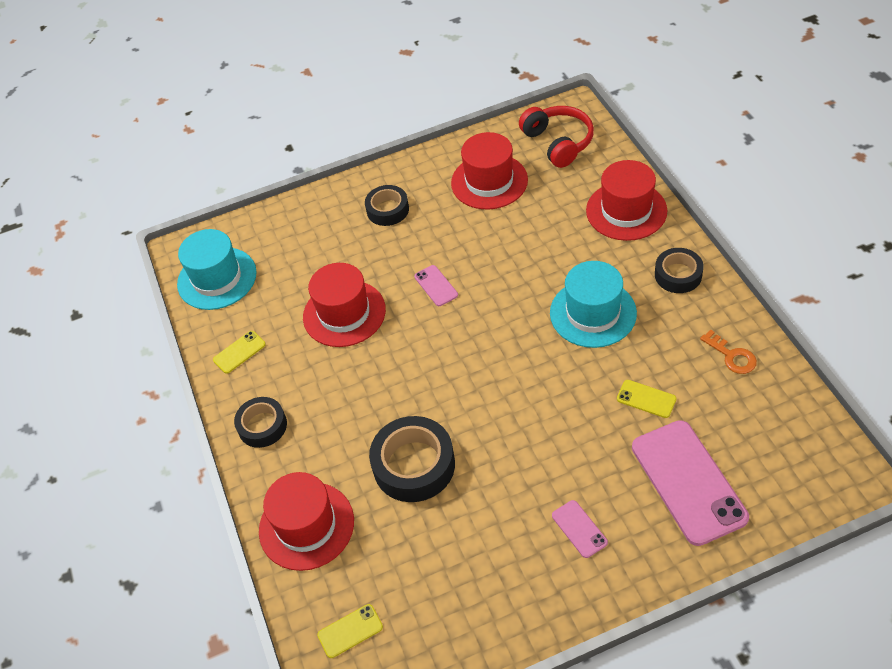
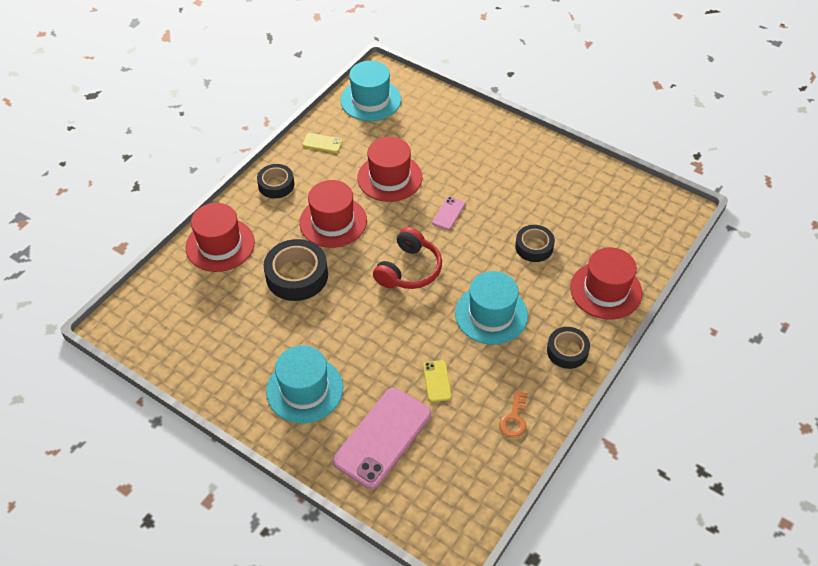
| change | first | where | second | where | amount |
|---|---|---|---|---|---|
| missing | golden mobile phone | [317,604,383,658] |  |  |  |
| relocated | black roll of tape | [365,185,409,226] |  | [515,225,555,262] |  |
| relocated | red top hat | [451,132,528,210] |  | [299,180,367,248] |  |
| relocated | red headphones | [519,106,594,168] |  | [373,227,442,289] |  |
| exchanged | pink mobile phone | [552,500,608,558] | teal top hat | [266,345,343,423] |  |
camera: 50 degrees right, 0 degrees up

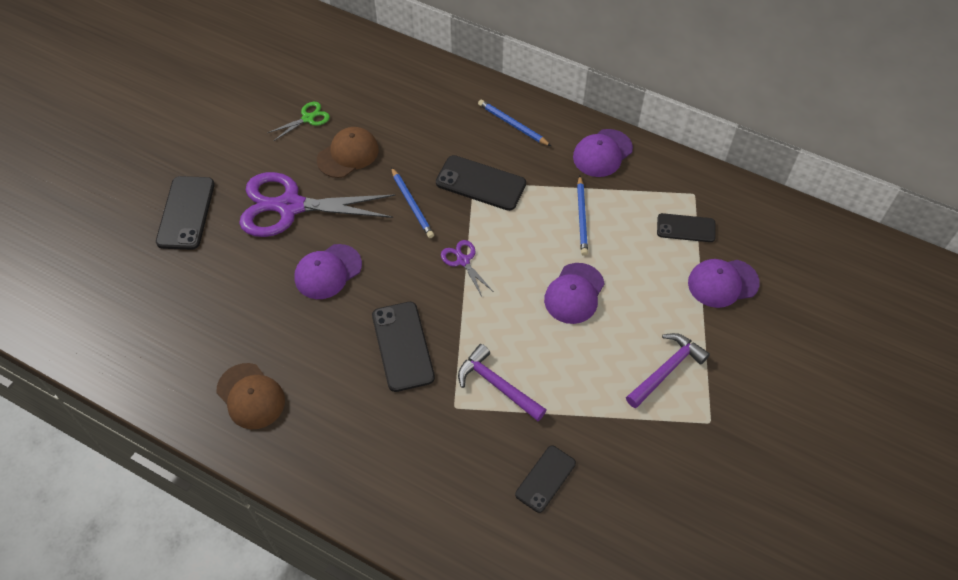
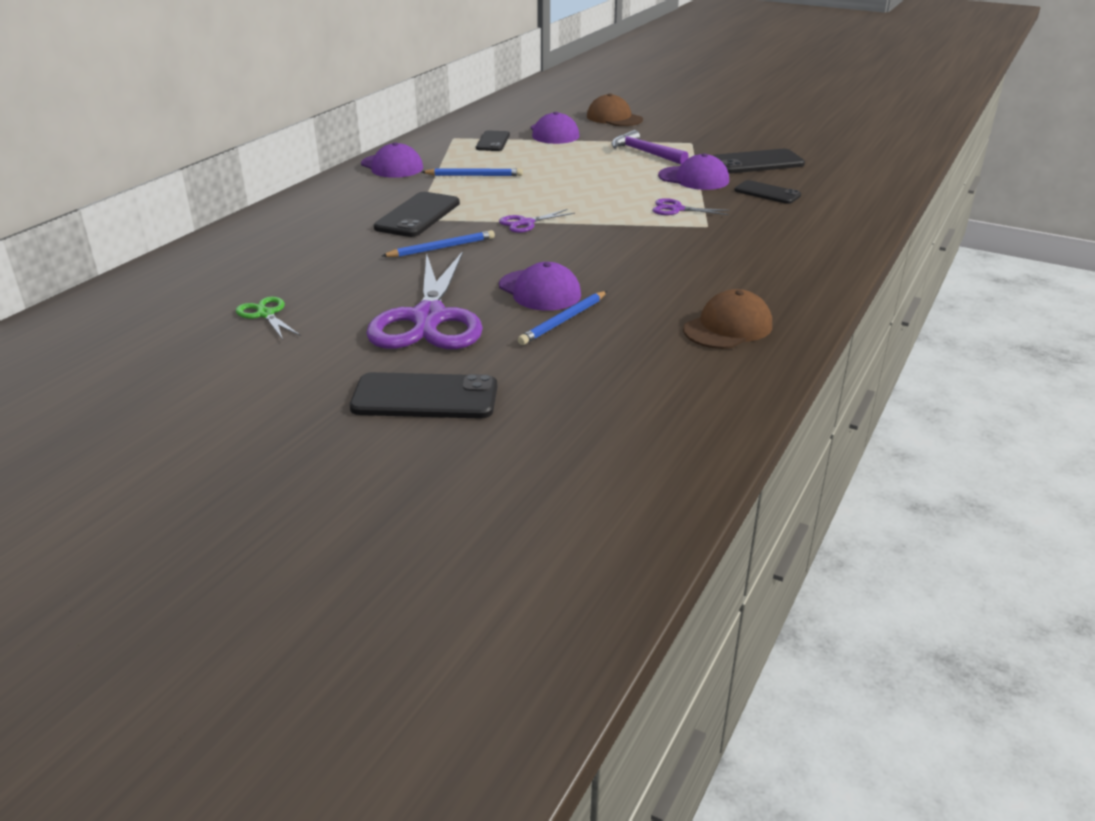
| change | first | where | second | where | amount |
|---|---|---|---|---|---|
| relocated | russet baseball cap | [317,127,379,178] |  | [587,93,643,126] |  |
| relocated | black mobile phone | [372,302,435,392] |  | [712,149,805,173] |  |
| relocated | royal blue pencil | [478,100,551,146] |  | [518,291,607,345] |  |
| relocated | purple baseball cap | [544,263,605,324] |  | [658,153,729,190] |  |
| exchanged | purple hammer | [458,344,546,421] | purple scissors | [652,198,730,215] |  |
camera: 90 degrees left, 25 degrees down

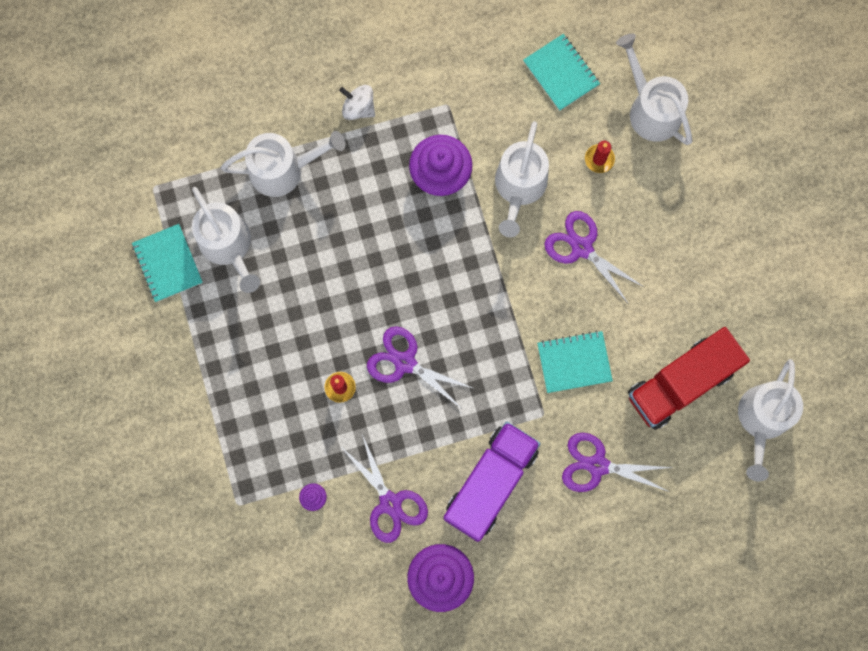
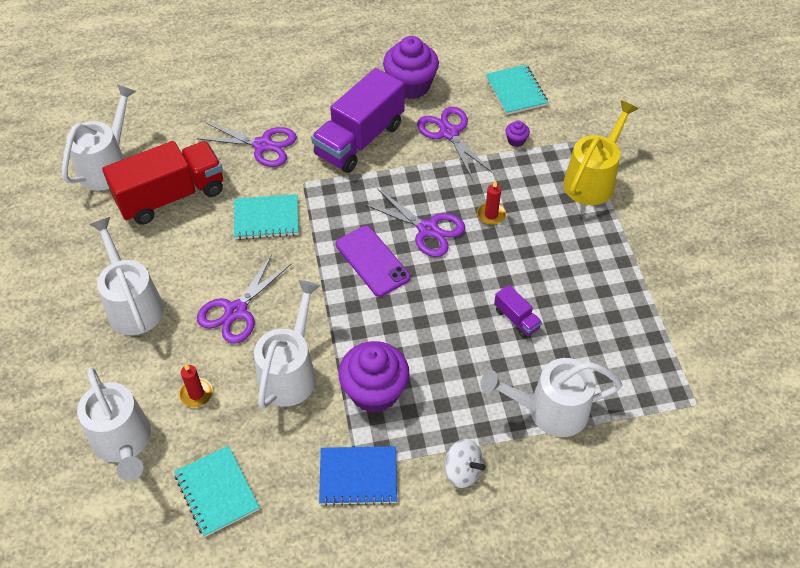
| change | first | where | second | where | amount |
|---|---|---|---|---|---|
| appeared |  |  | royal blue notebook | [319,446,397,506] |  |
| appeared |  |  | purple mobile phone | [336,226,410,297] |  |
| appeared |  |  | purple lorry | [494,285,542,338] |  |
| appeared |  |  | golden watering can | [563,100,638,205] |  |
| relocated | teal notebook | [132,224,203,302] |  | [486,65,548,115] |  |
| relocated | white watering can | [192,187,260,293] |  | [89,217,164,335] |  |
| spun | purple scissors | [544,211,645,305] |  | [197,254,291,344] | 75 degrees clockwise |
camera: 175 degrees left, 25 degrees down

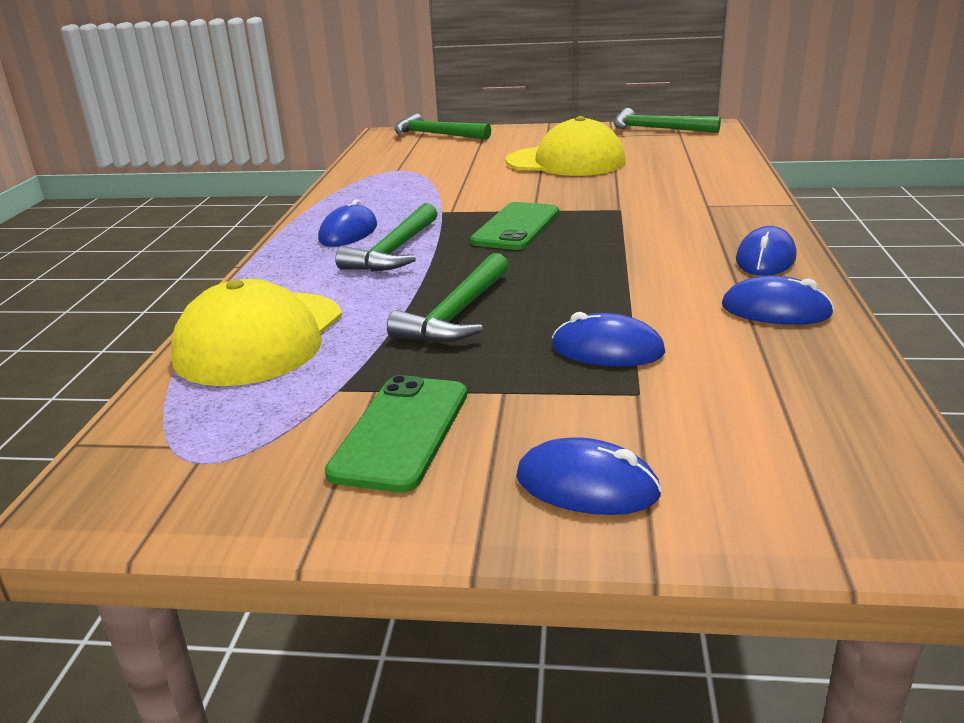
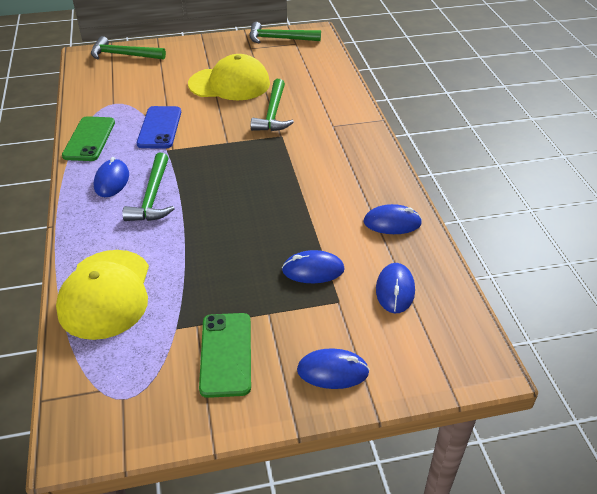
| change | first | where | second | where | amount |
|---|---|---|---|---|---|
| appeared |  |  | royal blue mobile phone | [137,106,181,149] |  |
| relocated | leaf-green hammer | [387,253,509,343] |  | [251,79,294,131] |  |
| relocated | leaf-green mobile phone | [470,202,559,250] |  | [62,116,115,161] |  |
| relocated | royal blue computer mouse | [736,226,796,276] |  | [376,263,415,313] |  |
camera: 20 degrees left, 15 degrees up

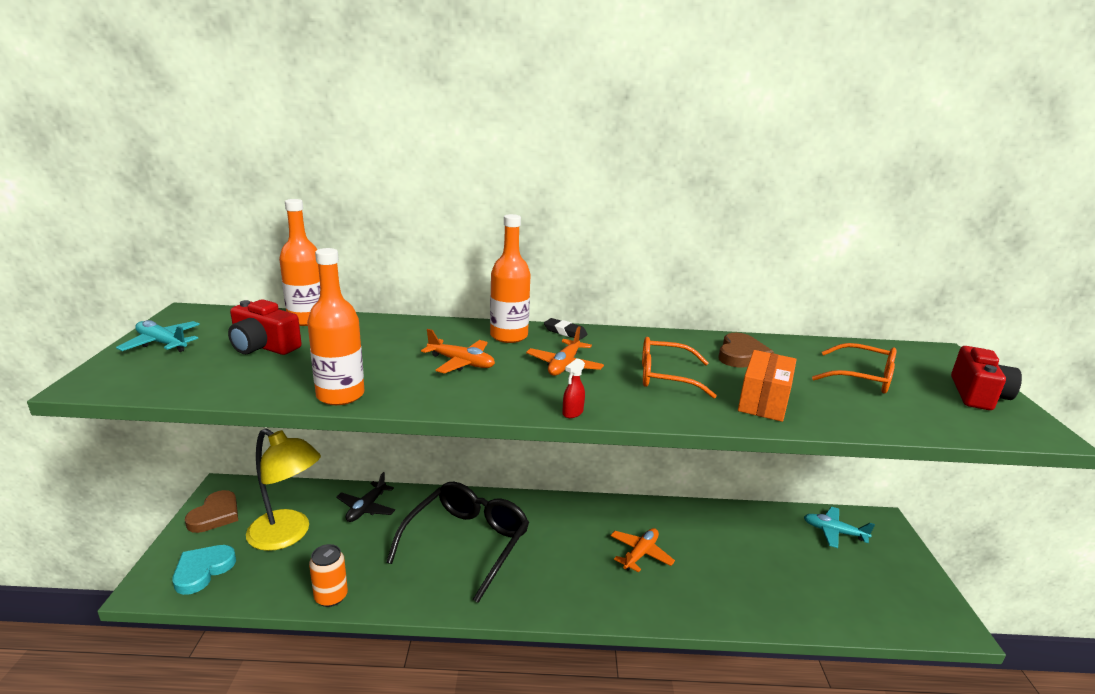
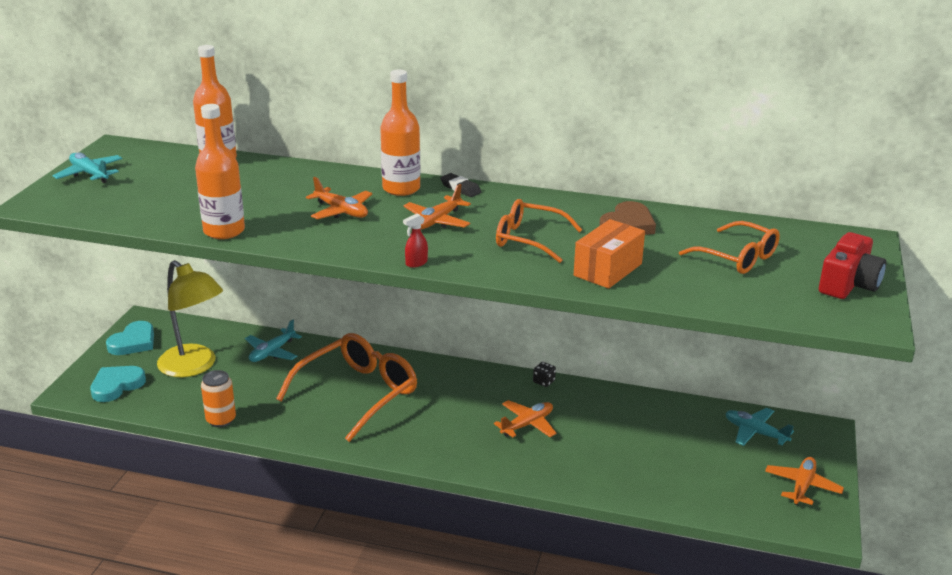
| change | first | where | second | where | amount |
|---|---|---|---|---|---|
| missing | red camera | [228,299,302,355] |  |  |  |
| appeared |  |  | black die | [533,362,556,387] |  |
| appeared |  |  | bright orange toy plane | [765,457,844,505] |  |
| colour | russet love heart | [185,490,238,533] | teal love heart | [106,321,154,355] |  |
| colour | black toy plane | [336,472,395,522] | teal toy plane | [245,320,302,362] |  |
| colour | black glasses | [386,482,529,603] | bright orange glasses | [276,333,417,442] |  |
camera: 15 degrees right, 5 degrees up

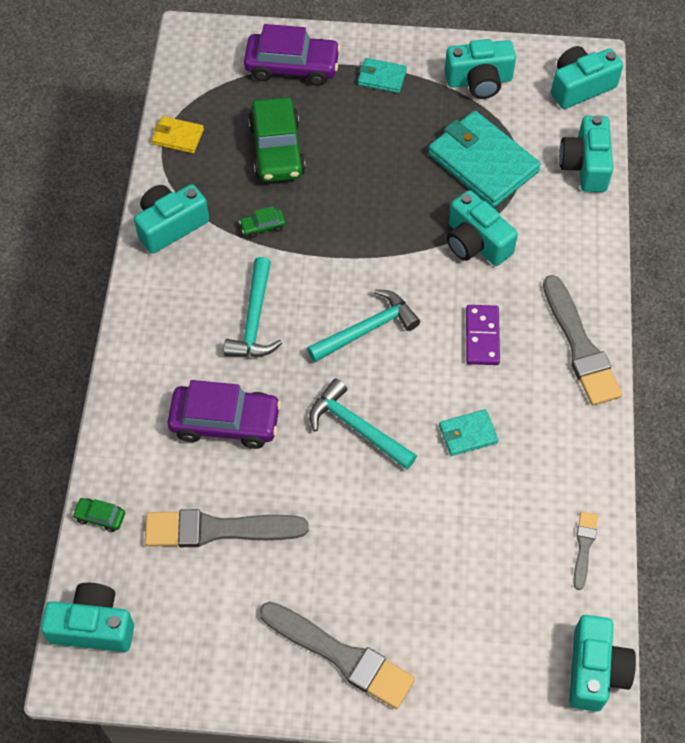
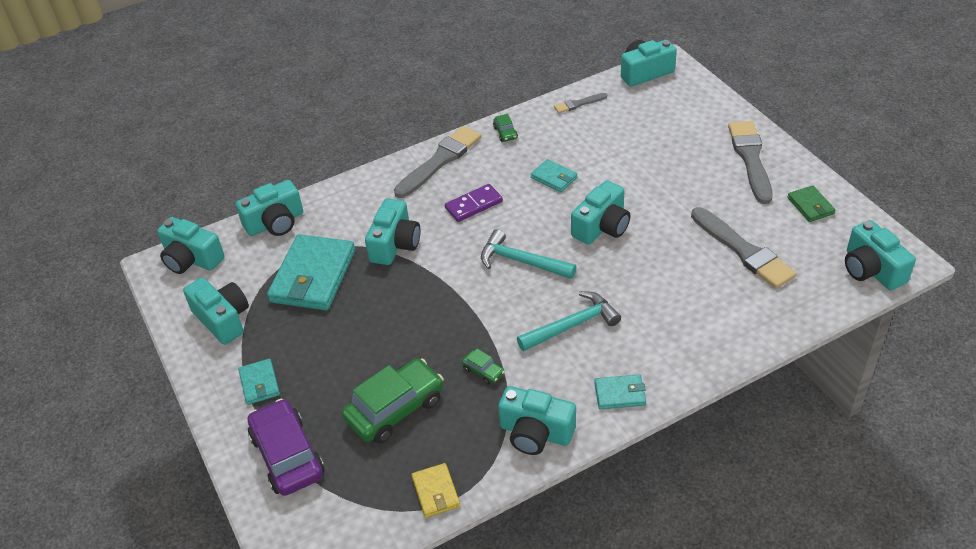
| change | first | where | second | where | amount |
|---|---|---|---|---|---|
| missing | purple car | [168,380,281,449] |  |  |  |
| appeared |  |  | teal card wallet | [594,375,646,409] |  |
| appeared |  |  | leaf-green card wallet | [787,185,836,222] |  |
| relocated | leaf-green car | [72,498,125,532] |  | [493,114,518,142] |  |
| exchanged | teal hammer | [309,378,417,470] | teal camera | [571,180,630,245] |  |
camera: 120 degrees left, 15 degrees down

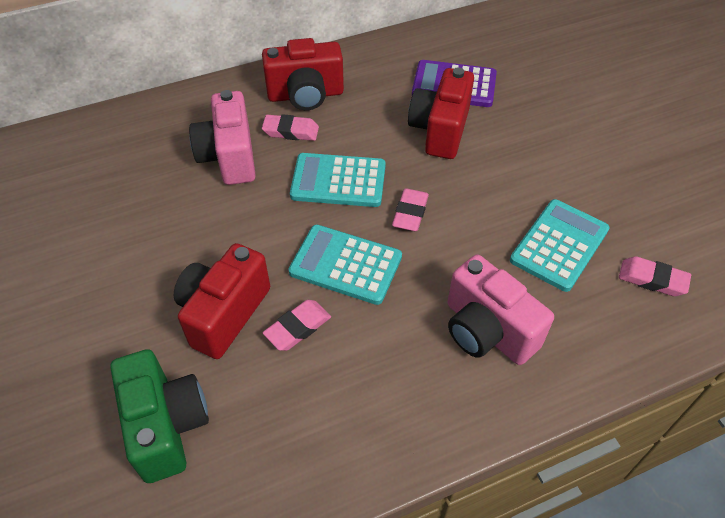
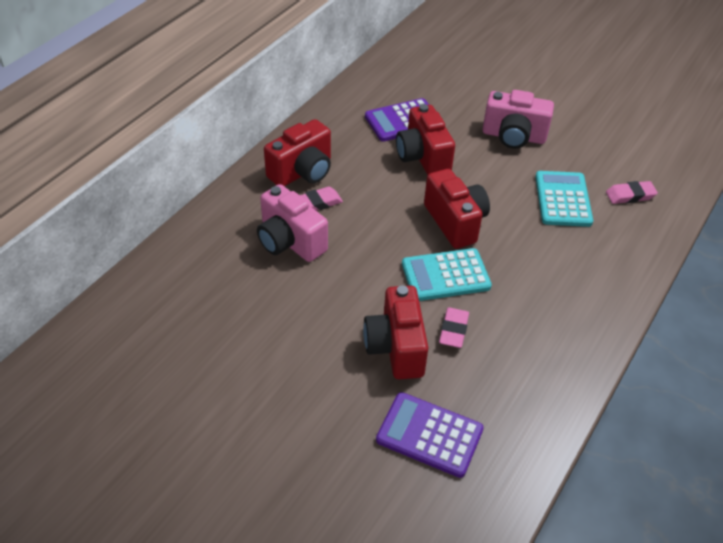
| change | first | where | second | where | amount |
|---|---|---|---|---|---|
| missing | teal pocket calculator | [290,153,386,207] |  |  |  |
| relocated | pink camera | [448,255,554,365] |  | [483,90,554,149] |  |
| exchanged | leaf-green camera | [110,349,209,483] | purple pocket calculator | [376,392,484,478] |  |
| exchanged | pink gum eraser | [392,188,429,231] | red camera | [424,169,490,249] |  |
camera: 35 degrees left, 5 degrees down

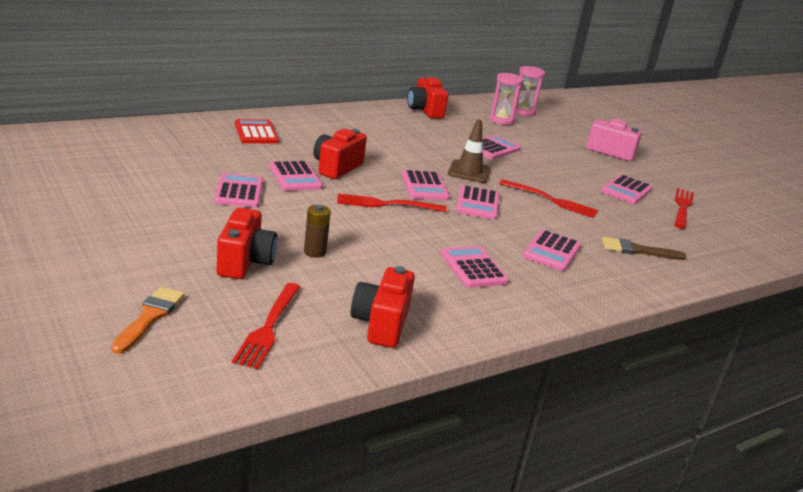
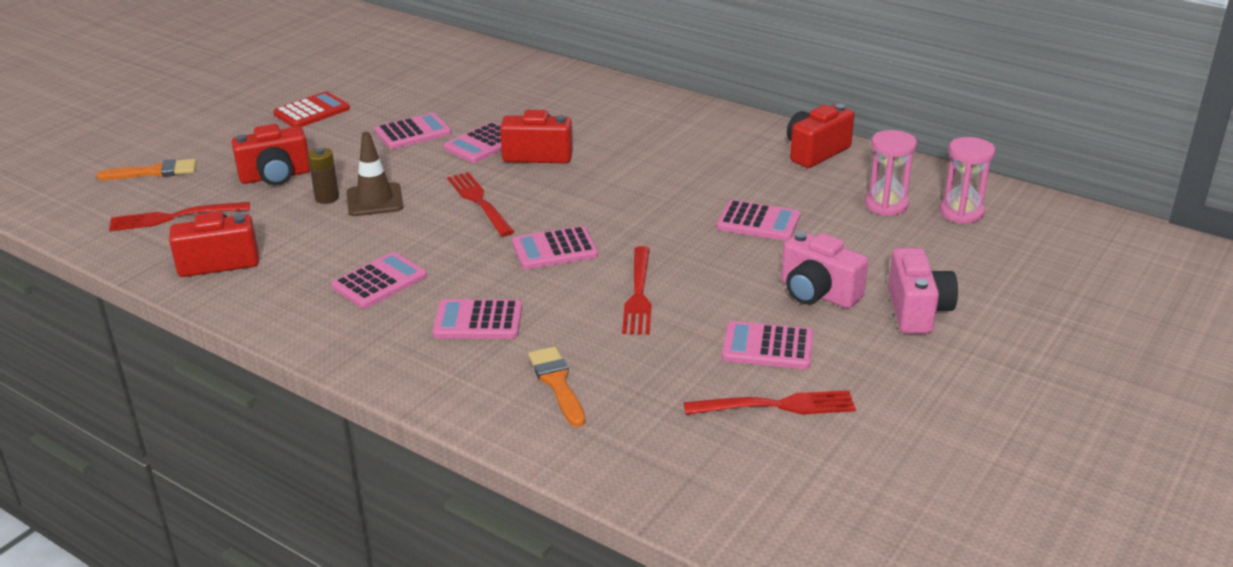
| change | first | where | second | where | amount |
|---|---|---|---|---|---|
| missing | pink pocket calculator | [402,170,449,200] |  |  |  |
| appeared |  |  | pink camera | [781,231,868,309] |  |
| relocated | red pocket calculator | [235,119,279,143] |  | [273,91,350,127] |  |
| relocated | russet road cone | [448,120,491,183] |  | [347,132,404,216] |  |
| colour | russet brush | [602,237,686,260] | bright orange brush | [528,346,585,427] |  |
camera: 70 degrees right, 5 degrees up

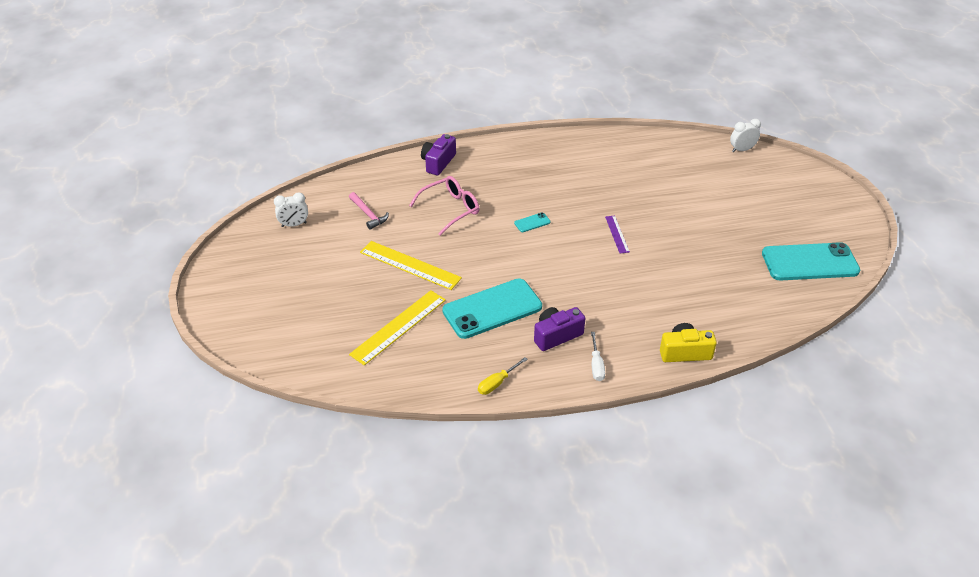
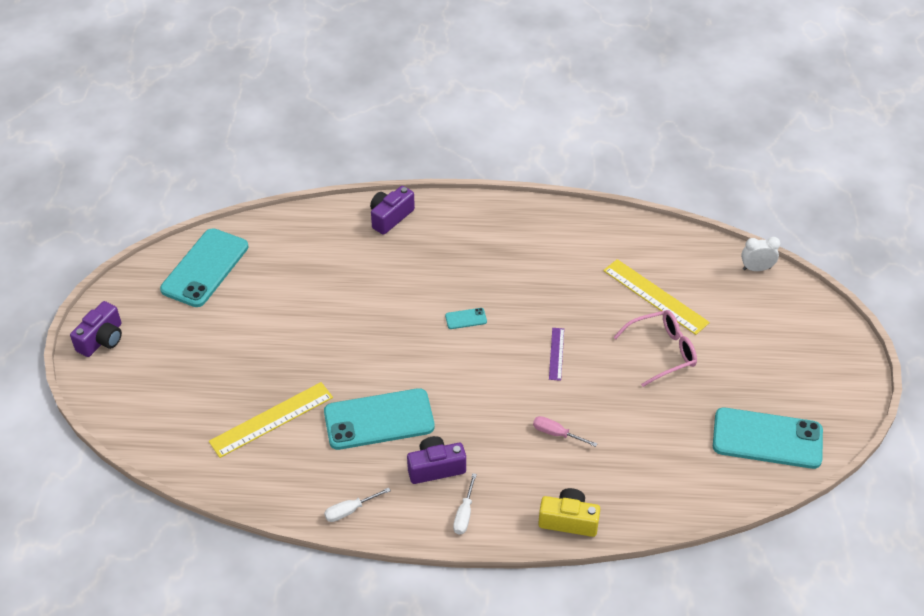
| change | first | where | second | where | amount |
|---|---|---|---|---|---|
| missing | pink hammer | [349,192,389,230] |  |  |  |
| appeared |  |  | purple camera | [70,301,122,357] |  |
| appeared |  |  | pink hand screwdriver | [533,416,598,447] |  |
| relocated | golden ruler | [360,241,462,290] |  | [603,259,710,335] |  |
| relocated | pink glasses | [409,176,479,236] |  | [614,310,697,387] |  |
| exchanged | white alarm clock | [274,192,308,227] | teal mobile phone | [160,228,249,307] |  |
| colour | golden hand screwdriver | [478,357,528,395] | white hand screwdriver | [324,488,391,522] |  |
camera: 15 degrees right, 5 degrees up

